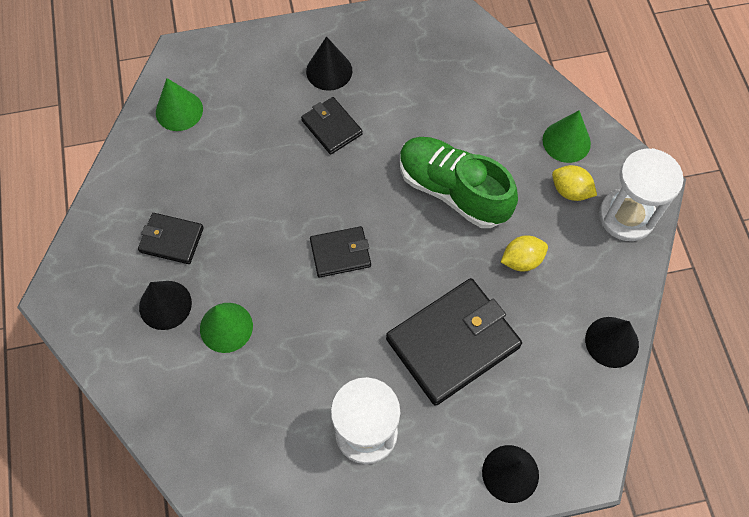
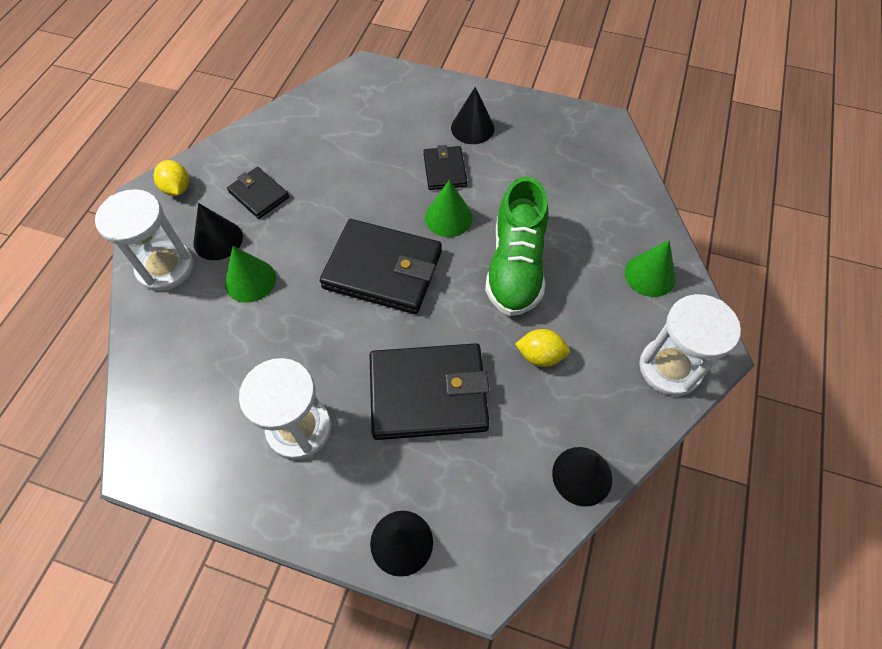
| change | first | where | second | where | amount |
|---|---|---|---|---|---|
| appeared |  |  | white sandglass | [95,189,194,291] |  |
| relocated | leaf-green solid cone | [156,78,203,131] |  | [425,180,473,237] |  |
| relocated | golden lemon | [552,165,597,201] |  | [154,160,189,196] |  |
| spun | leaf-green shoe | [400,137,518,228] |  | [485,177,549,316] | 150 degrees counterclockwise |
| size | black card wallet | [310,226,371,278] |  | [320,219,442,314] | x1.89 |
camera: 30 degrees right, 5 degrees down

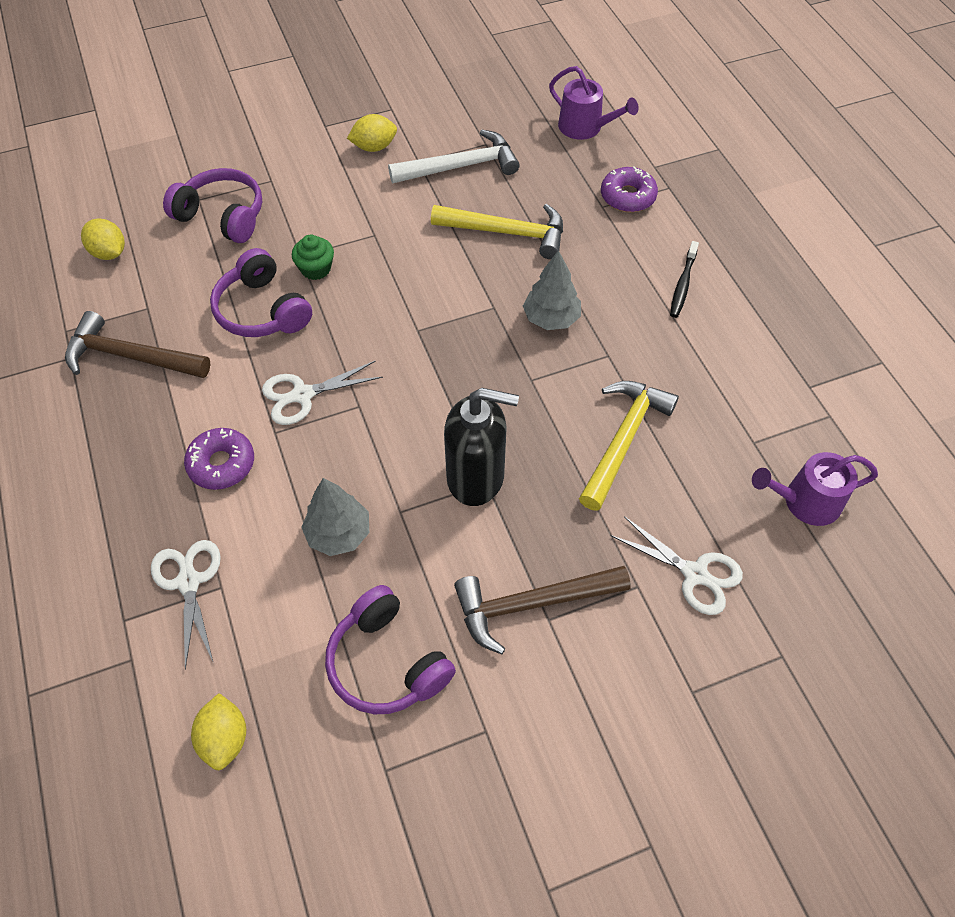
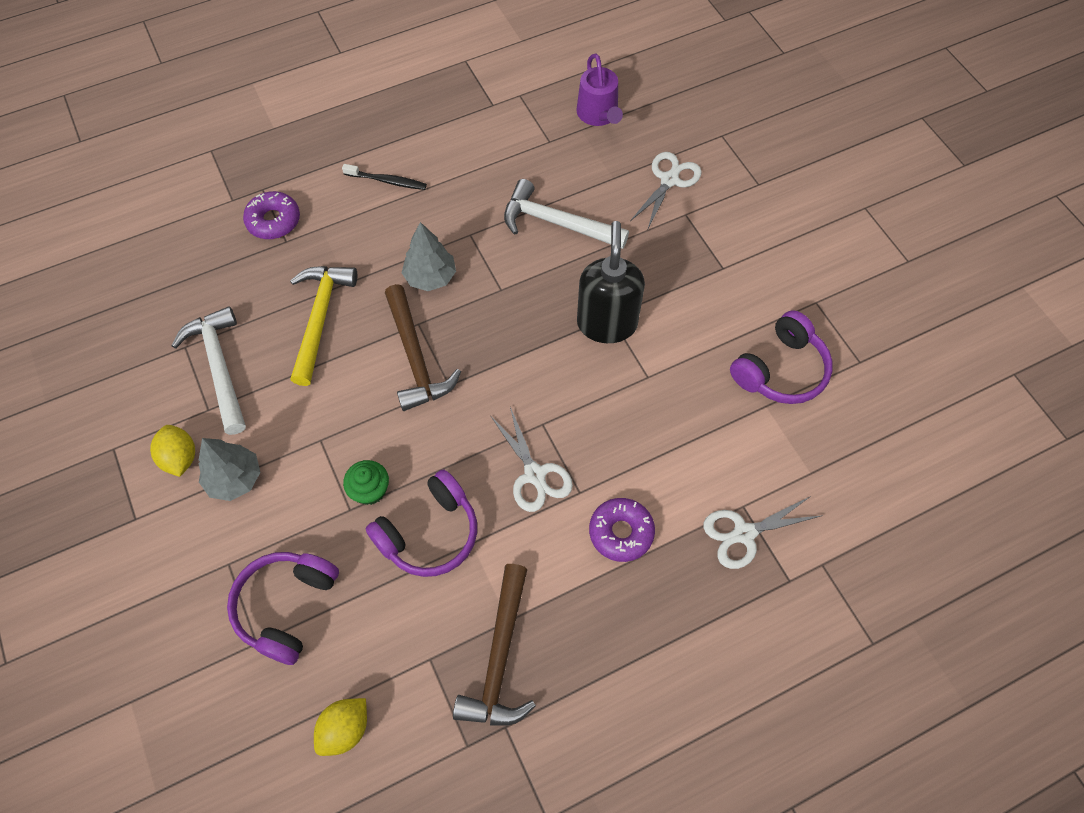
| change | first | where | second | where | amount |
|---|---|---|---|---|---|
| missing | golden lemon | [191,693,246,770] |  |  |  |
| missing | purple watering can | [549,66,639,140] |  |  |  |
| relocated | gray fir tree | [301,478,369,556] |  | [199,438,260,501] |  |
| relocated | russet hammer | [454,566,631,654] |  | [385,284,461,411] |  |
| colour | golden hammer | [579,381,679,511] | white hammer | [504,179,629,249] |  |
camera: 95 degrees left, 5 degrees up

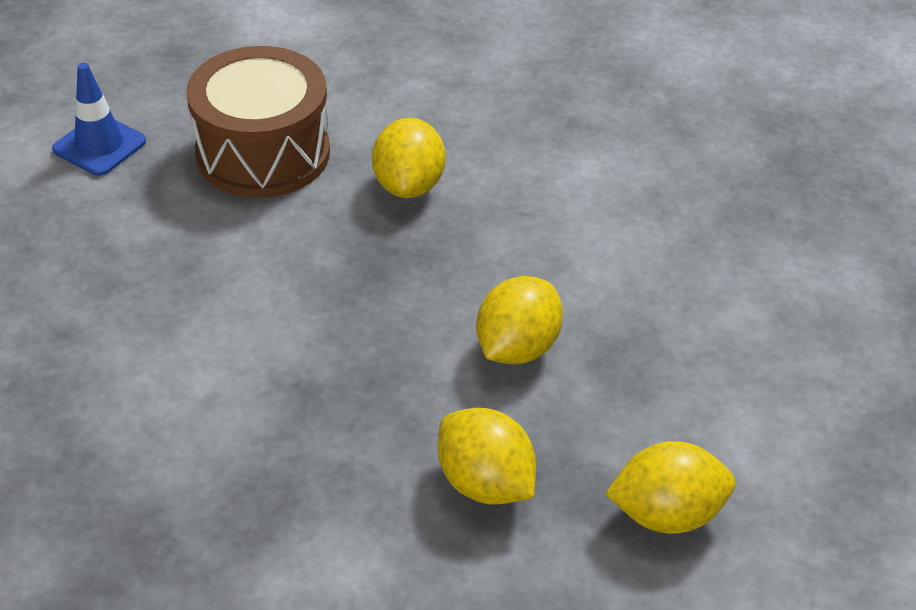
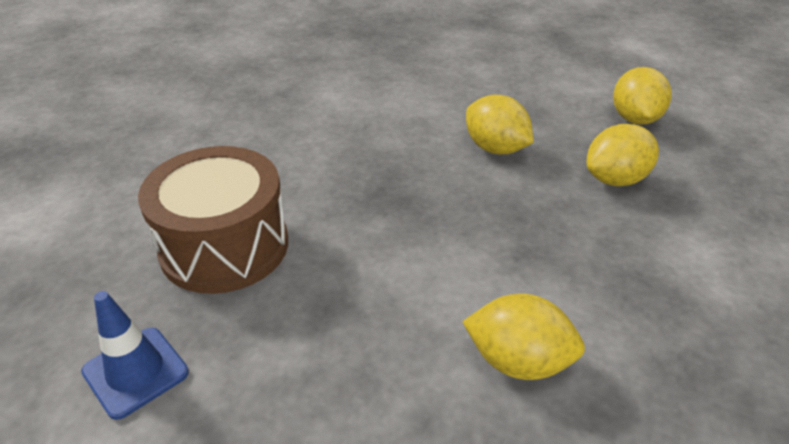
| change | first | where | second | where | amount |
|---|---|---|---|---|---|
| relocated | golden lemon | [372,118,446,198] |  | [462,294,585,380] |  |
camera: 75 degrees left, 5 degrees down

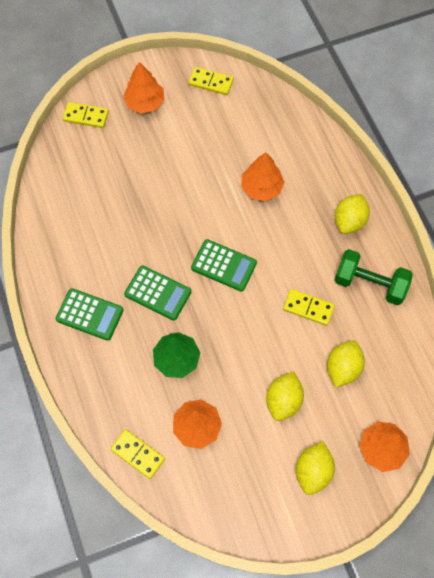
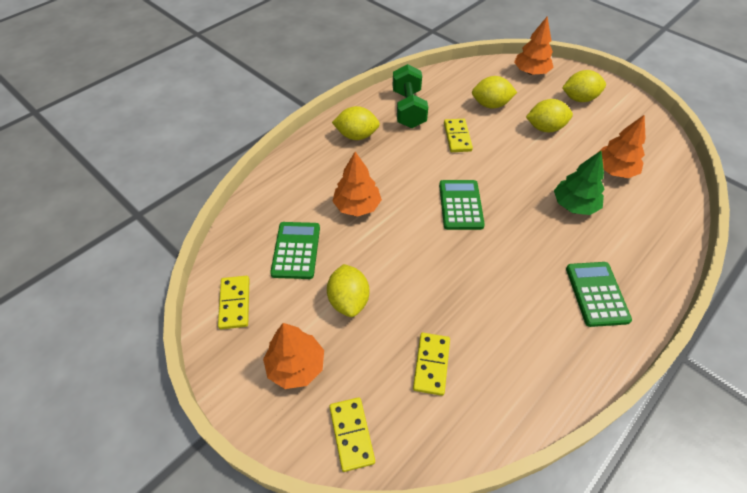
| change | first | where | second | where | amount |
|---|---|---|---|---|---|
| appeared |  |  | golden lemon | [327,264,369,317] |  |
| relocated | golden domino | [110,429,165,479] |  | [413,333,450,396] |  |
| relocated | leaf-green pocket calculator | [124,266,191,320] |  | [270,222,320,279] |  |
camera: 115 degrees left, 15 degrees down

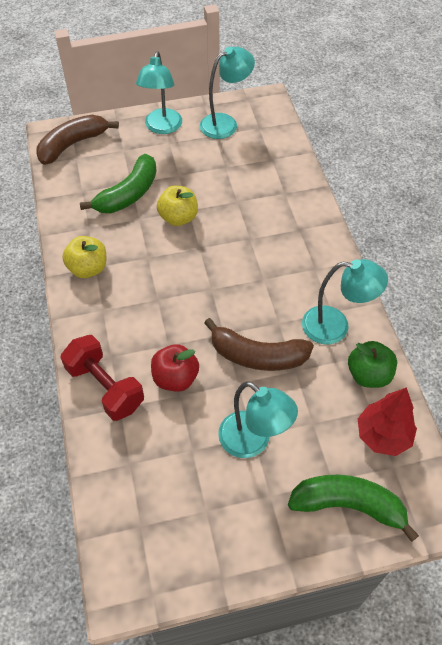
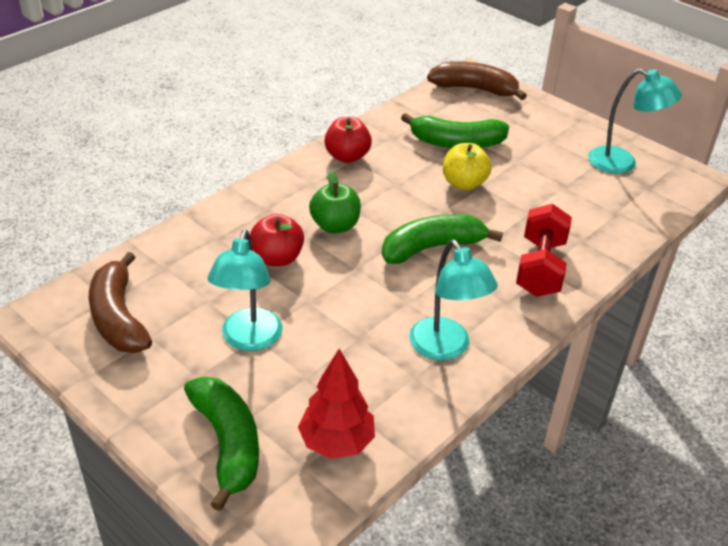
| change | first | where | second | where | amount |
|---|---|---|---|---|---|
| missing | teal lamp | [136,51,182,134] |  |  |  |
| appeared |  |  | leaf-green toy banana | [382,214,503,264] |  |
| relocated | red free weight | [60,335,144,421] |  | [516,204,572,297] |  |
| relocated | russet toy banana | [204,318,314,371] |  | [89,252,152,353] |  |
| relocated | leaf-green toy apple | [348,341,397,388] |  | [309,171,361,233] |  |
| colour | golden toy apple | [62,236,106,278] | red toy apple | [324,117,372,163] |  |
camera: 55 degrees right, 15 degrees down

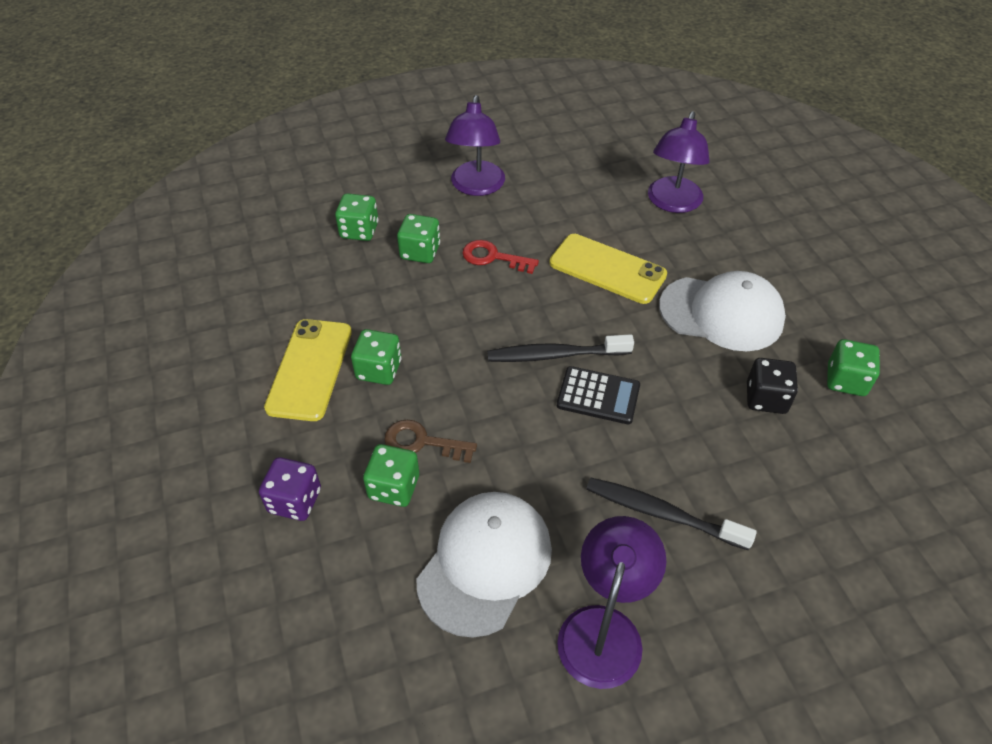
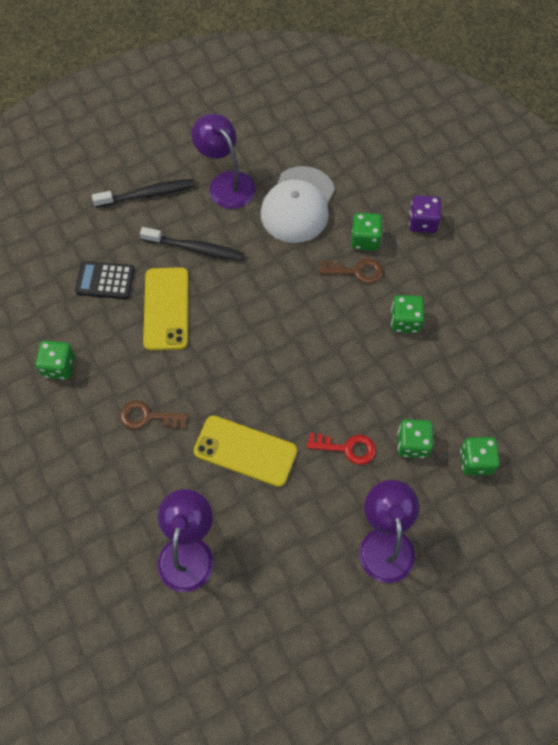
| change | first | where | second | where | amount |
|---|---|---|---|---|---|
| missing | black die | [747,358,798,414] |  |  |  |
| relocated | golden mobile phone | [264,319,352,421] |  | [143,267,188,350] |  |
| relocated | black tooth brush | [487,334,634,362] |  | [92,179,195,208] |  |
| relocated | black pocket calculator | [557,366,640,424] |  | [75,261,135,299] |  |
| exchanged | white baseball cap | [659,271,786,351] | russet latchkey | [120,401,188,430] |  |
| spun | purple lamp | [557,516,666,689] |  | [192,114,255,209] | 135 degrees clockwise |
camera: 170 degrees right, 15 degrees up

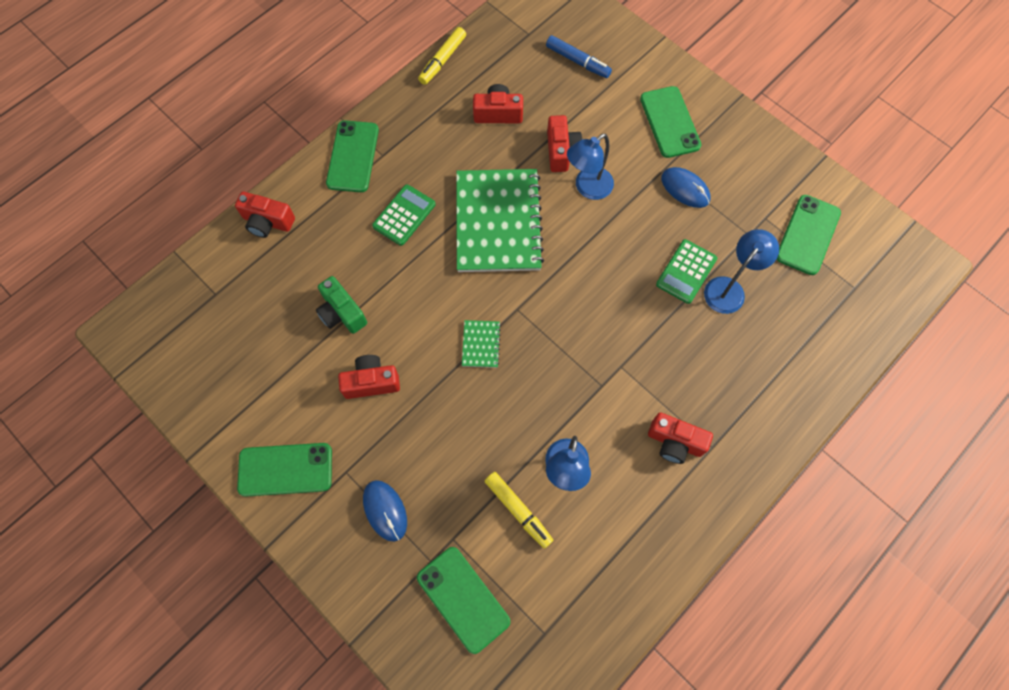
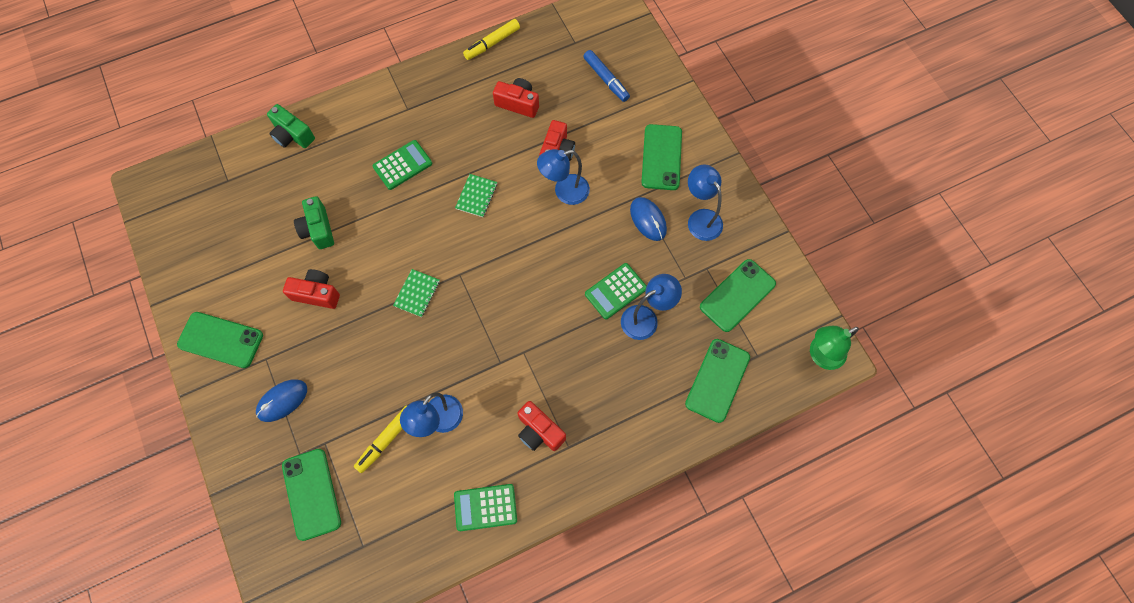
| change | first | where | second | where | amount |
|---|---|---|---|---|---|
| appeared |  |  | leaf-green pocket calculator | [454,484,517,531] |  |
| appeared |  |  | royal blue lamp | [688,165,723,241] |  |
| appeared |  |  | leaf-green lamp | [810,326,859,370] |  |
| relocated | leaf-green mobile phone | [326,120,379,192] |  | [685,339,750,423] |  |
| colour | red camera | [235,192,295,238] | leaf-green camera | [267,104,315,148] |  |
| spun | royal blue computer mouse | [363,480,407,542] |  | [256,379,307,422] | 60 degrees clockwise |
| spun | golden marker pen | [485,472,553,549] |  | [354,405,407,473] | 60 degrees clockwise |
| size | leaf-green notebook | [456,169,544,272] |  | [455,174,497,217] | x0.41 |
camera: 20 degrees right, 0 degrees up

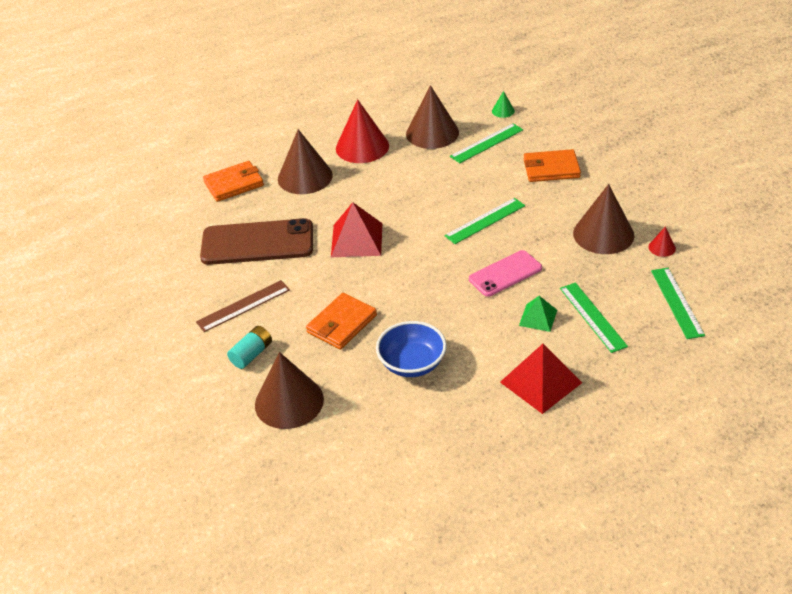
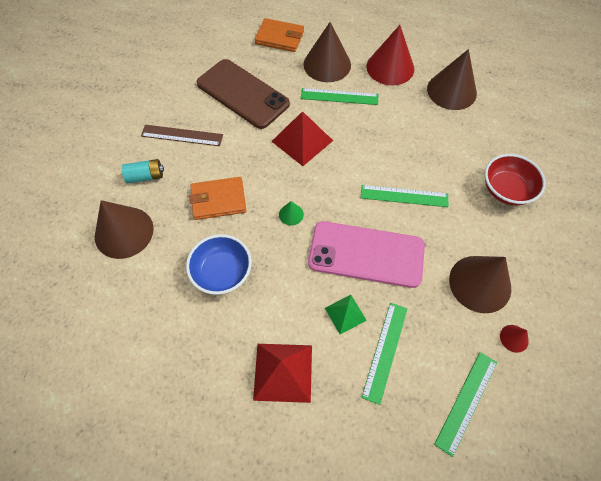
| change | first | where | second | where | amount |
|---|---|---|---|---|---|
| relocated | leaf-green ruler | [450,123,523,163] |  | [301,88,378,105] |  |
| relocated | leaf-green solid cone | [492,91,515,118] |  | [279,201,304,226] |  |
| exchanged | bright orange card wallet | [524,149,581,182] | red serving bowl | [485,154,546,205] |  |
| size | pink mobile phone | [469,250,542,297] |  | [308,221,425,288] | x1.65 |
camera: 40 degrees right, 20 degrees up

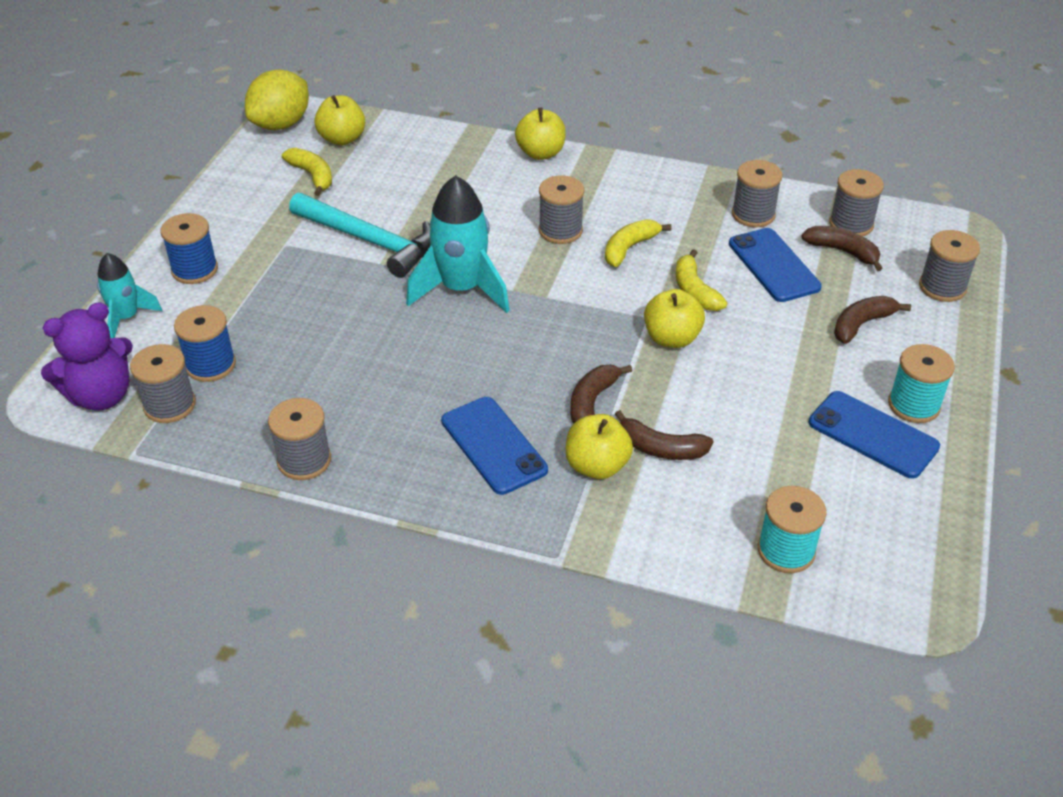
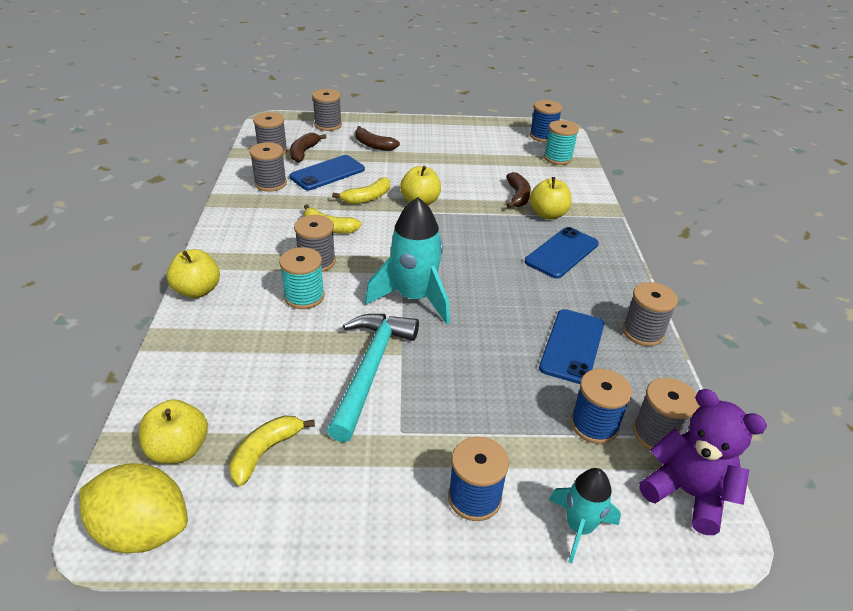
| change | first | where | second | where | amount |
|---|---|---|---|---|---|
| missing | russet toy banana | [570,365,632,424] |  |  |  |
| appeared |  |  | royal blue spool | [530,100,562,142] |  |
| relocated | royal blue mobile phone | [808,391,940,478] |  | [539,309,604,384] |  |
| relocated | teal spool | [888,344,955,423] |  | [279,247,325,309] |  |
camera: 110 degrees left, 5 degrees down

